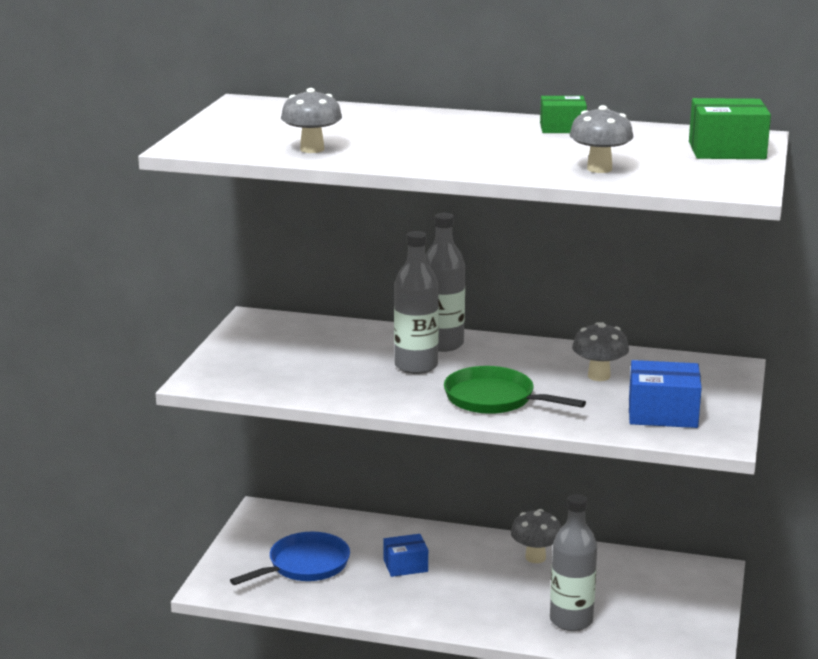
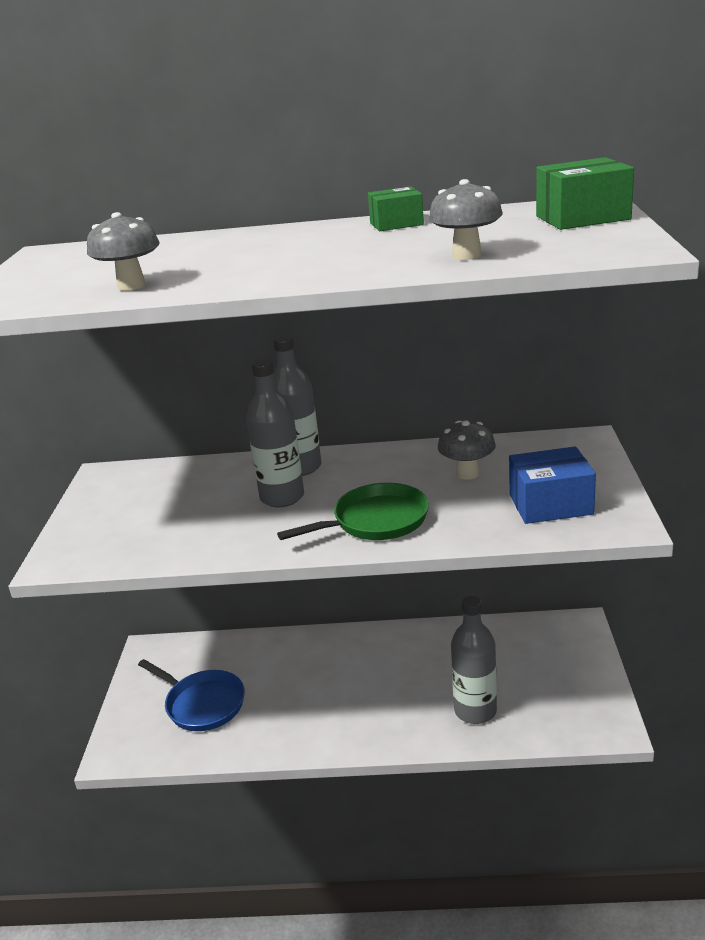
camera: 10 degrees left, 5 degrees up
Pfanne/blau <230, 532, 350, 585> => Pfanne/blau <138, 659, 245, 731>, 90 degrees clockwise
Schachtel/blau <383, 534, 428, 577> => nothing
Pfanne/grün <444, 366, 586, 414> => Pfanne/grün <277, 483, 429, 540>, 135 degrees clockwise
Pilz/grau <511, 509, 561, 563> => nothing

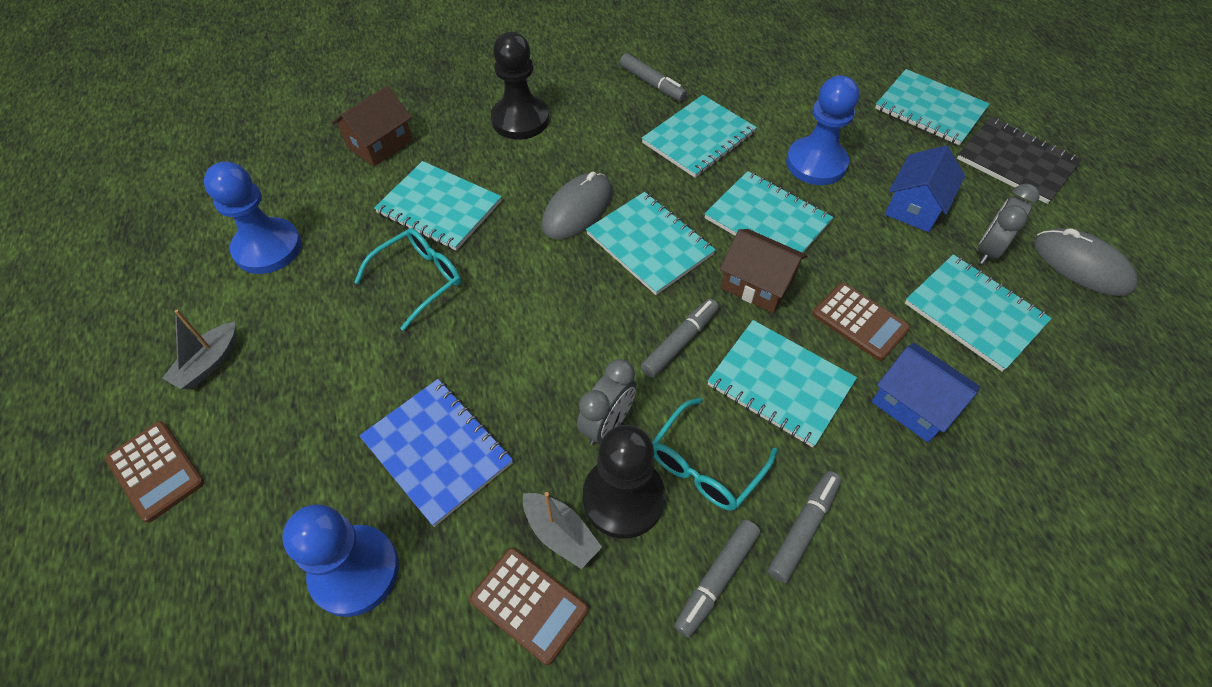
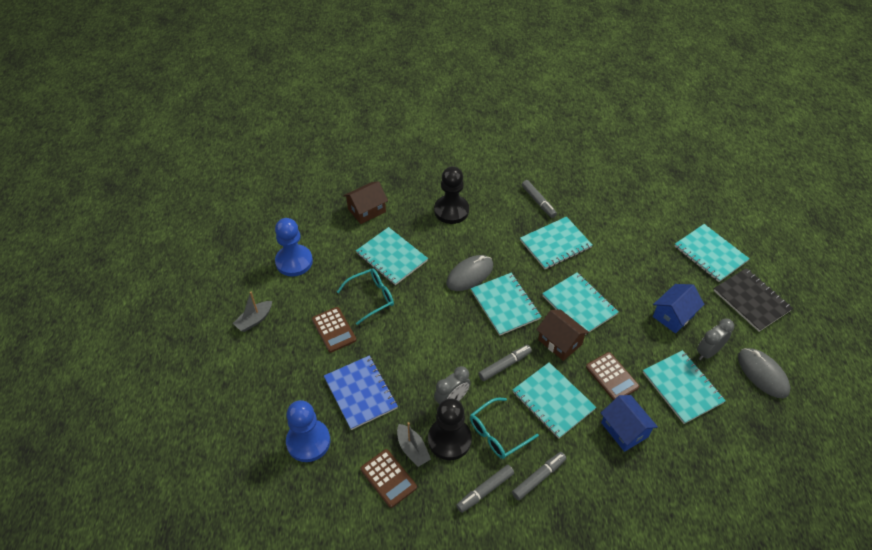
camera: 15 degrees right, 5 degrees down
Taschenrechner/braun <105, 421, 204, 523> => Taschenrechner/braun <312, 307, 356, 353>, relocated
Bauer/blau <786, 75, 859, 185> => nothing

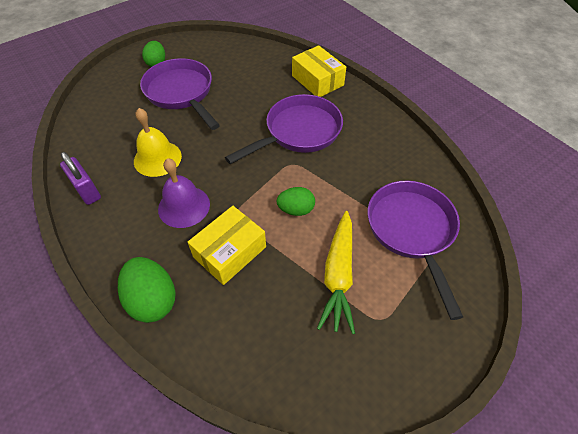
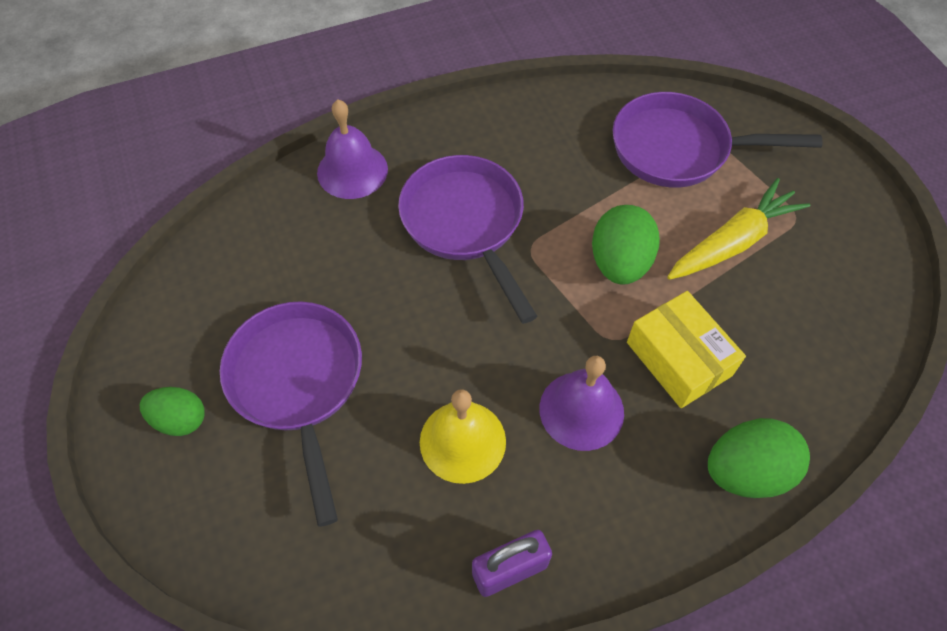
camera: 75 degrees left, 5 degrees up
Pfanne/lila <140, 58, 220, 130> => Pfanne/lila <220, 302, 362, 527>, 90 degrees clockwise
Ei/grün <276, 187, 315, 216> => Ei/grün <592, 205, 660, 285>, x1.54
Schachtel/gelb <292, 45, 346, 97> => Glocke/lila <317, 100, 388, 199>
Karotte/gelb <317, 211, 355, 334> => Karotte/gelb <667, 178, 811, 280>, 60 degrees counterclockwise

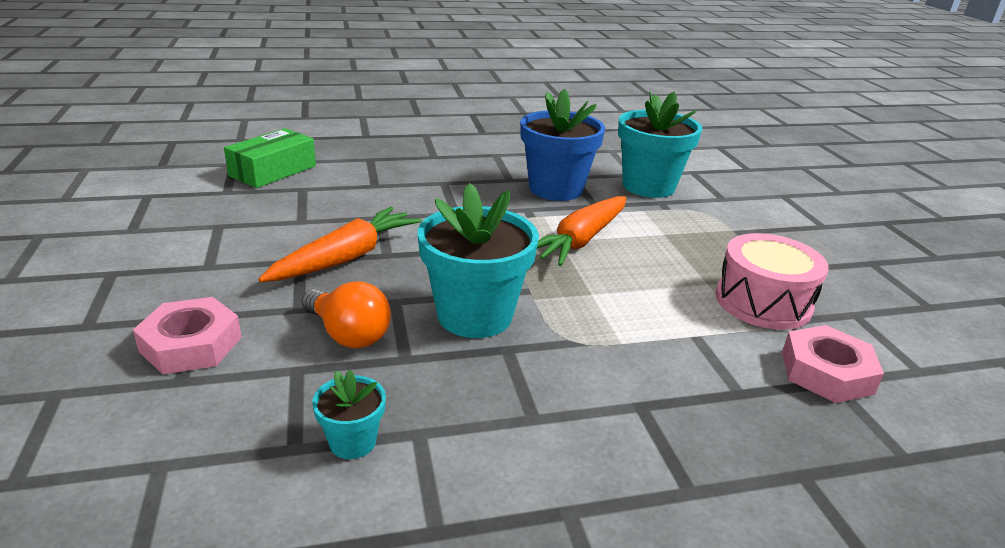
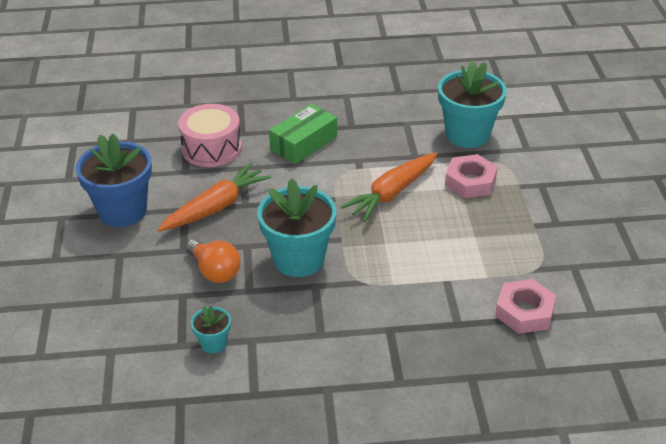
camera: 10 degrees right, 10 degrees up
Sechskantmutter/rosa <133, 297, 242, 374> => Sechskantmutter/rosa <445, 154, 498, 198>, relocated
Schachtel/grün <224, 128, 316, 188> => Schachtel/grün <269, 104, 337, 164>, relocated
Blumentopf/blau <520, 89, 605, 201> => Blumentopf/blau <76, 134, 152, 227>, relocated
Trommel/rosa <715, 233, 829, 330> => Trommel/rosa <178, 104, 242, 167>, relocated

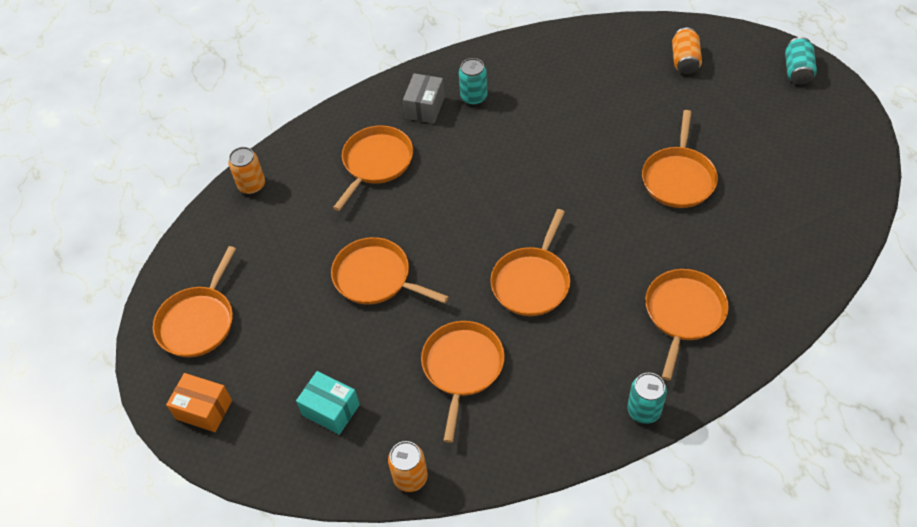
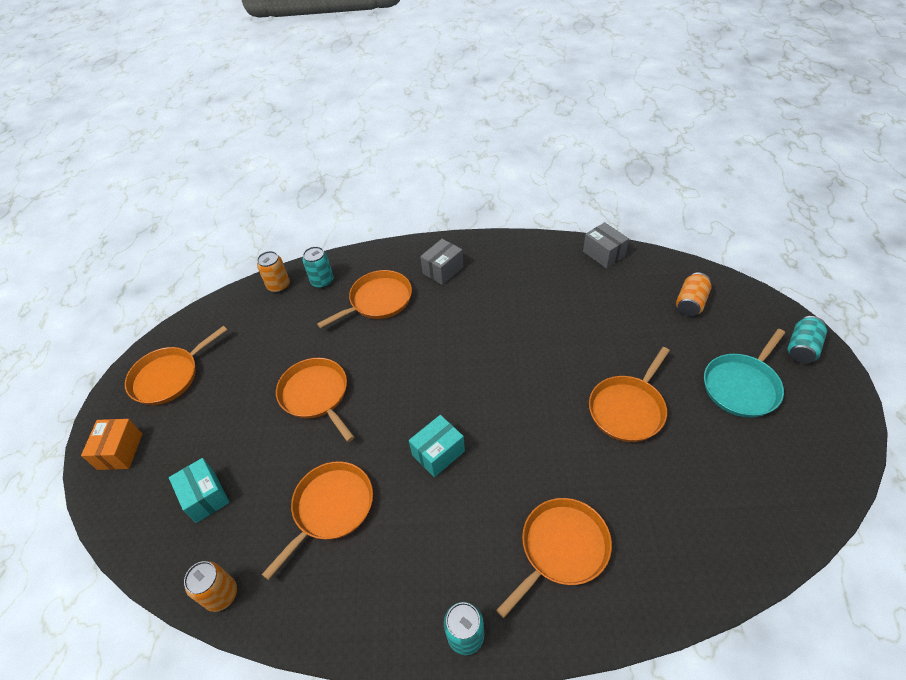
camera: 25 degrees right, 5 degrees down
Schachtel/orange <166, 373, 232, 432> => Schachtel/orange <81, 419, 142, 470>, 45 degrees clockwise
Dose/türkis <459, 58, 487, 105> => Dose/türkis <303, 246, 334, 288>, relocated
Pfanne/orange <490, 209, 570, 316> => Schachtel/türkis <409, 415, 465, 477>
nothing => Schachtel/grau <583, 222, 629, 269>
nothing => Pfanne/türkis <704, 329, 785, 418>

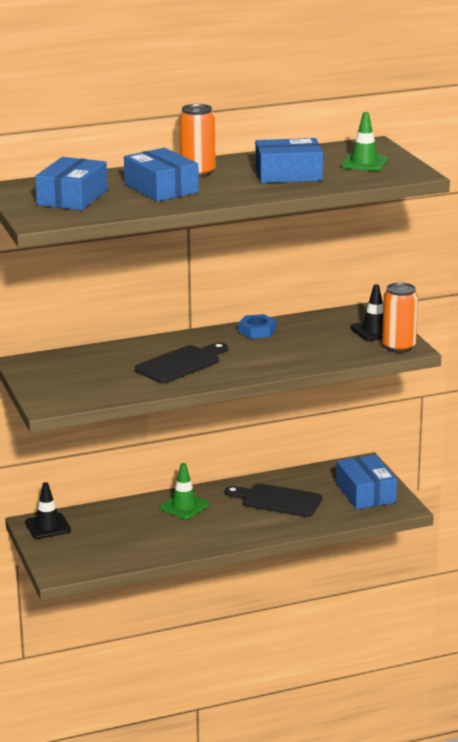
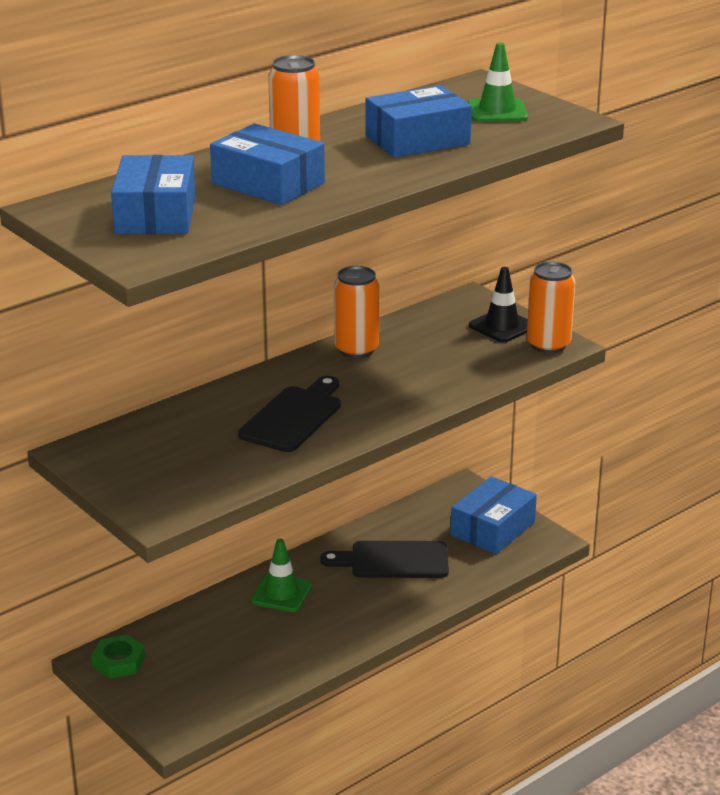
camera: 20 degrees left, 5 degrees up
Leitkegel/schwarz <25, 482, 71, 539> => Sechskantmutter/grün <91, 634, 145, 679>
Sechskantmutter/blau <238, 314, 276, 338> => Dose/orange <334, 266, 379, 358>
Schachtel/blau <336, 454, 397, 509> => Schachtel/blau <450, 476, 537, 554>, 75 degrees clockwise

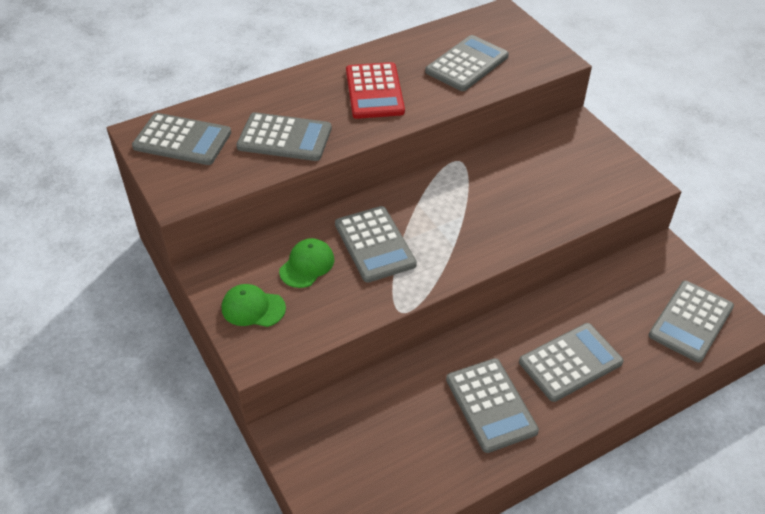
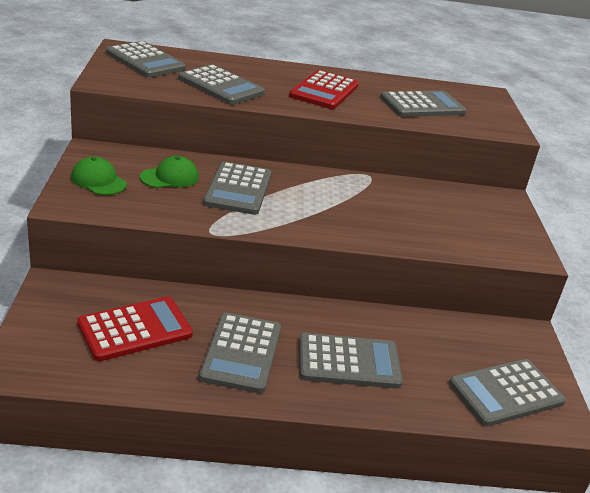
camera: 25 degrees right, 15 degrees down
nothing => Taschenrechner/rot <77, 297, 193, 361>

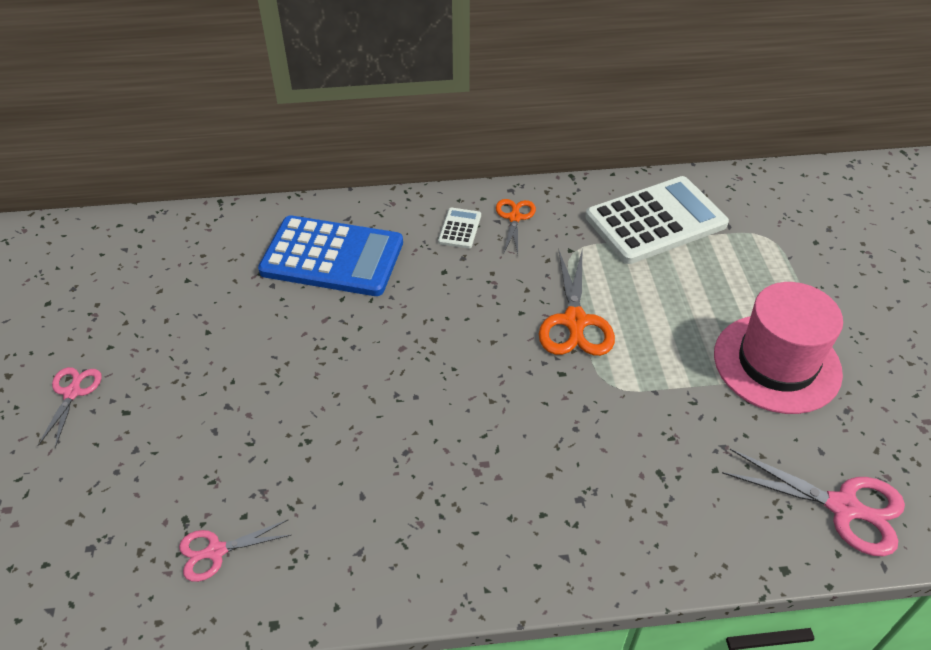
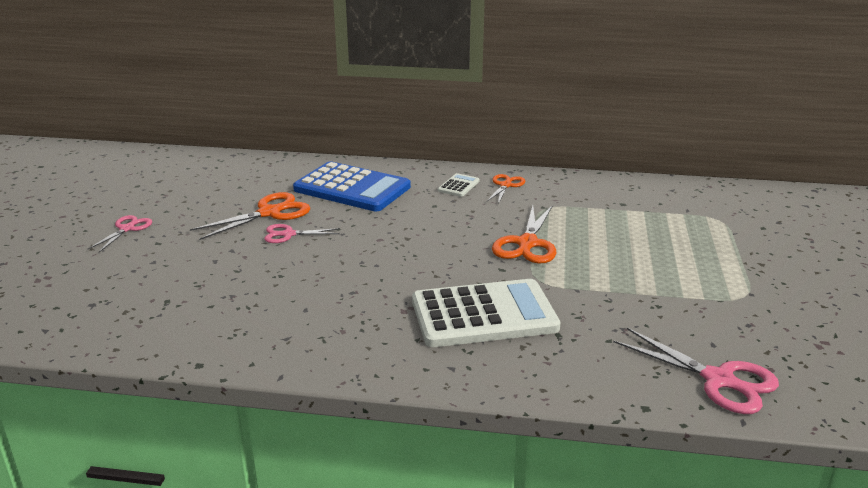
camera: 15 degrees right, 20 degrees down
Schere/rosa <179, 520, 291, 582> => Schere/rosa <264, 224, 340, 243>, relocated
Taschenrechner/weiß <585, 176, 729, 264> => Taschenrechner/weiß <412, 279, 561, 347>, relocated
Hut/rosa <714, 282, 843, 414> => nothing
nothing => Schere/orange <190, 192, 310, 240>

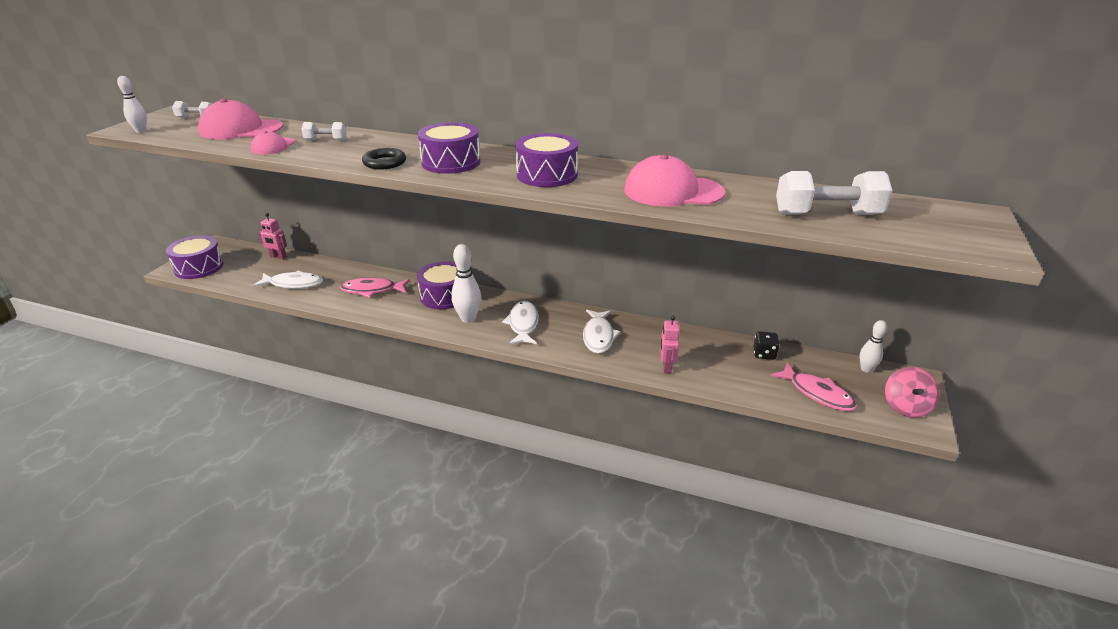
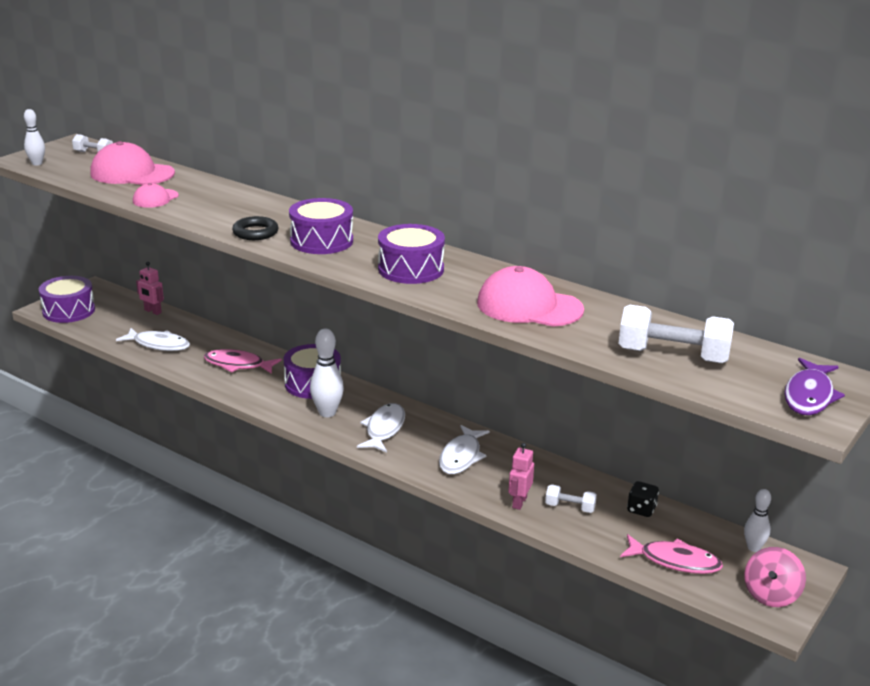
camera: 15 degrees right, 5 degrees down
Hantel/weiß <301, 122, 347, 140> => Hantel/weiß <545, 484, 597, 513>, relocated
Fisch/rosa <770, 362, 857, 411> => Fisch/rosa <620, 534, 723, 574>, 45 degrees counterclockwise
nothing => Fisch/lila <784, 358, 845, 415>

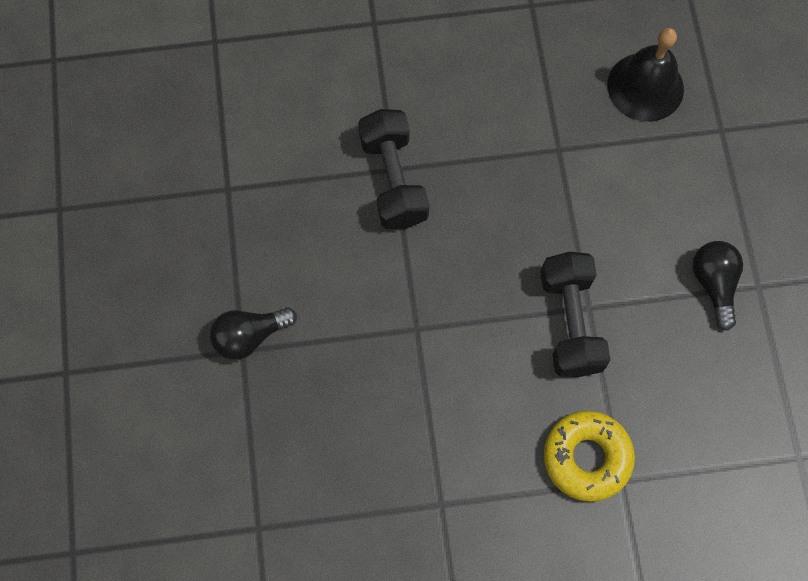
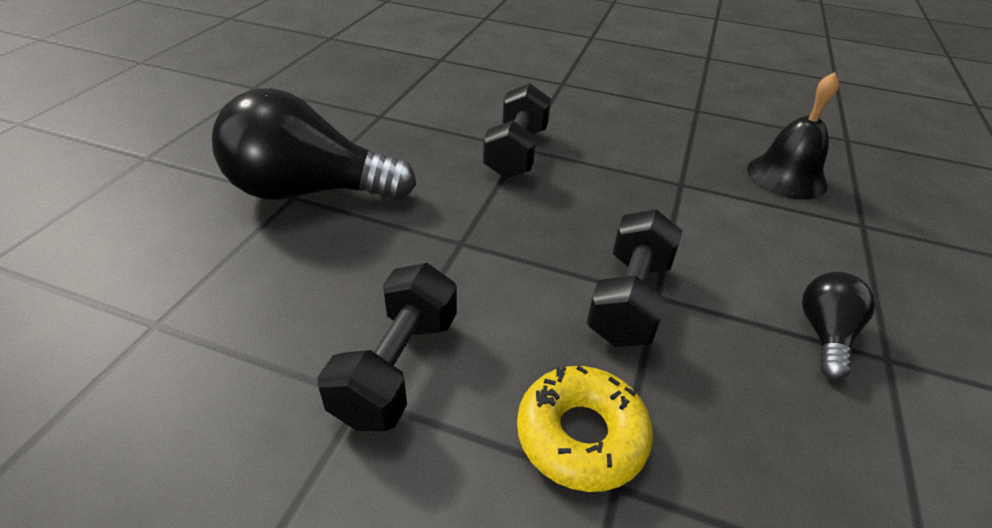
camera: 25 degrees right, 30 degrees down
Glühbirne/schwarz <210, 307, 297, 360> => Glühbirne/schwarz <212, 88, 416, 200>, x2.06
nothing => Hantel/schwarz <318, 263, 457, 431>

